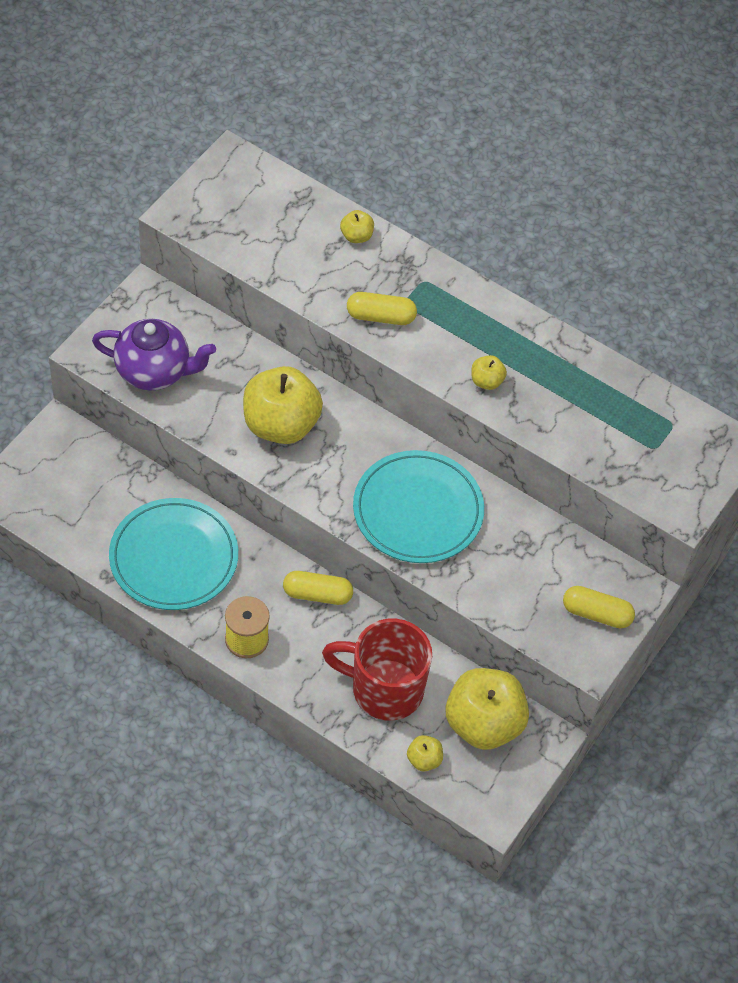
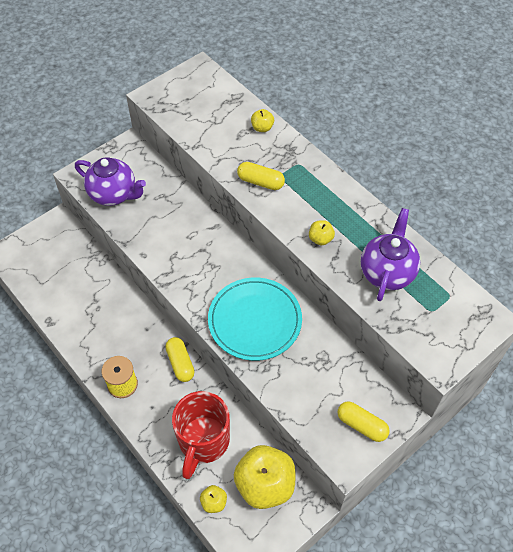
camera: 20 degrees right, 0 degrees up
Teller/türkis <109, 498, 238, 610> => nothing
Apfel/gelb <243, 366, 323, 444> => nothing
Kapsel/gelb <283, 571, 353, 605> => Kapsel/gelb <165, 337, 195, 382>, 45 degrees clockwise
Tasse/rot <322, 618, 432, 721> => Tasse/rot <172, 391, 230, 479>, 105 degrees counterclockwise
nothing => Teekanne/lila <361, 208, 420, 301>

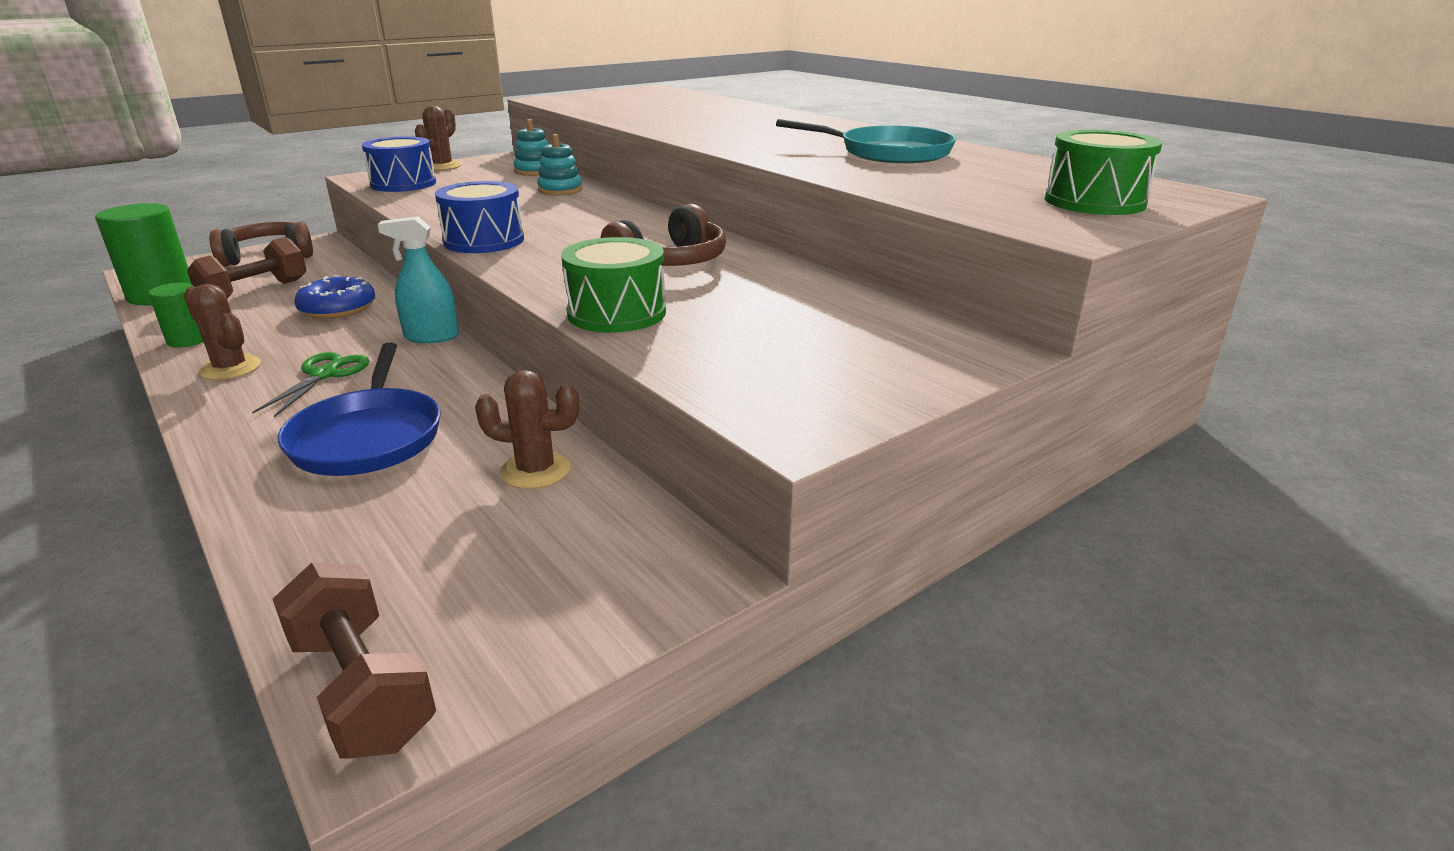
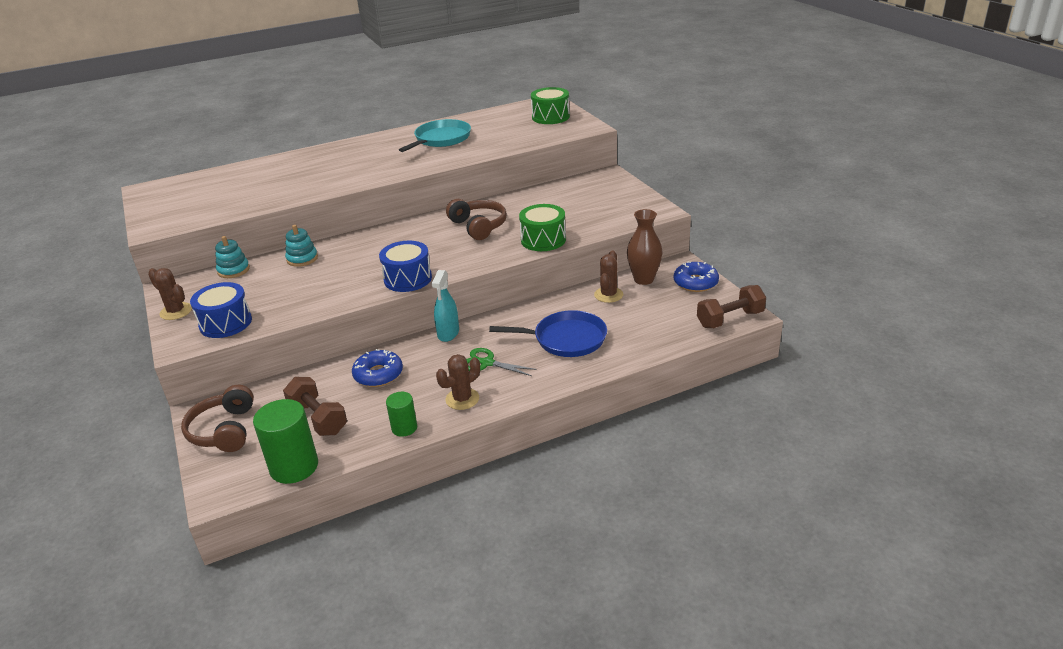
camera: 75 degrees left, 5 degrees up
nothing => Vase/braun <627, 209, 663, 285>
nothing => Donut/blau <673, 262, 719, 292>

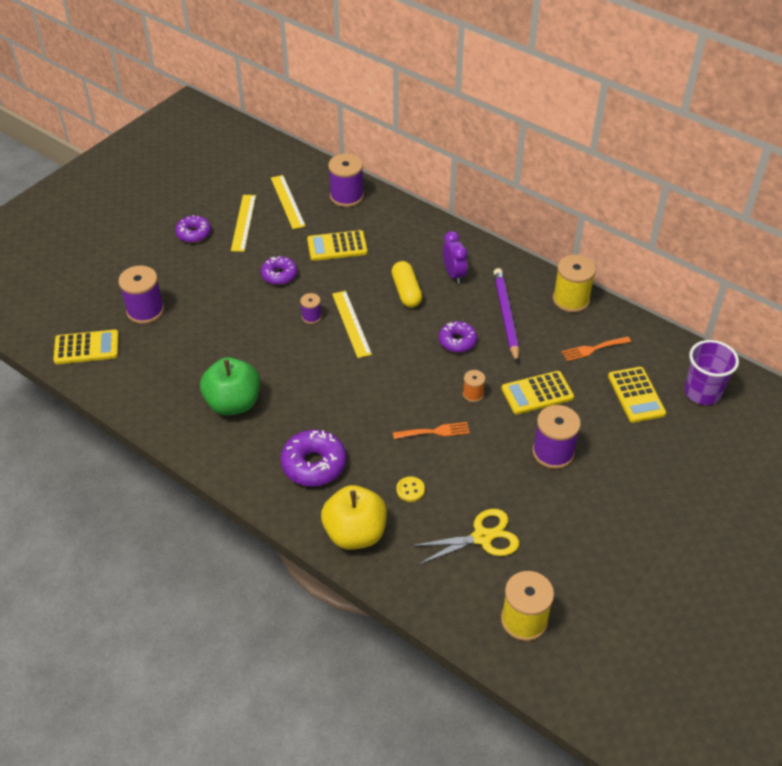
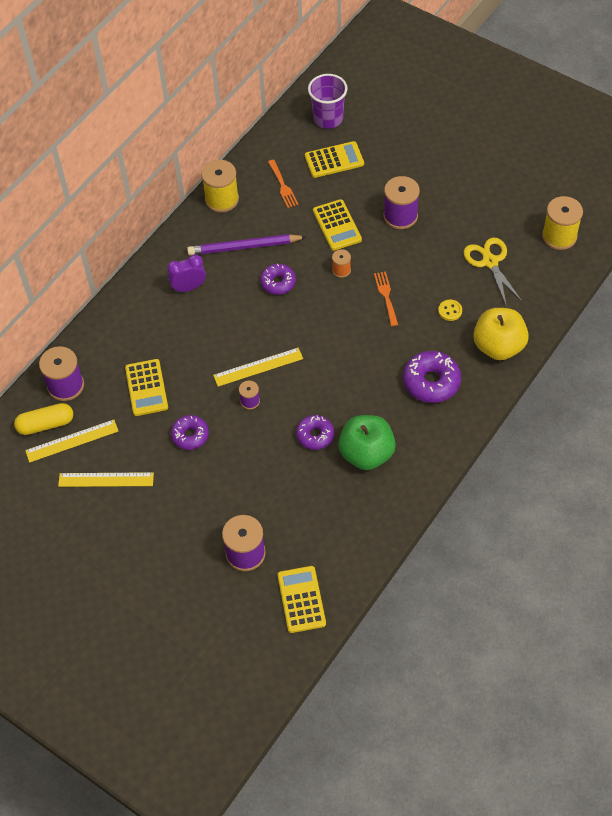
camera: 90 degrees left, 10 degrees up
Donut/lila <175, 215, 211, 243> => Donut/lila <296, 415, 334, 450>, relocated
Kapsel/gelb <391, 261, 422, 308> => Kapsel/gelb <14, 403, 73, 435>, relocated

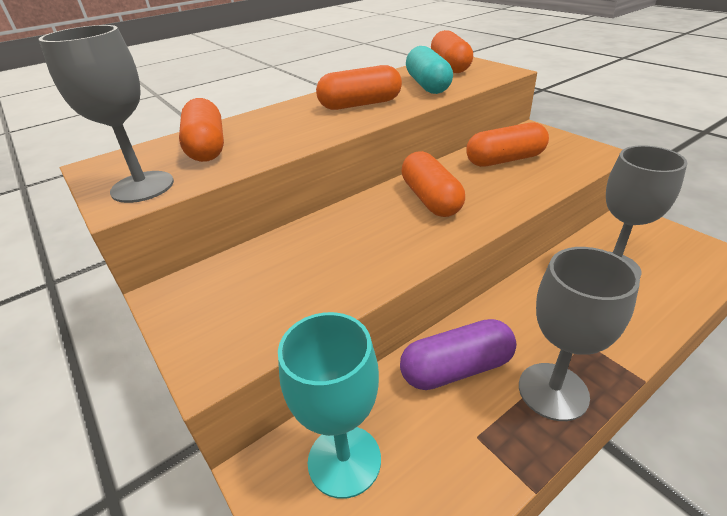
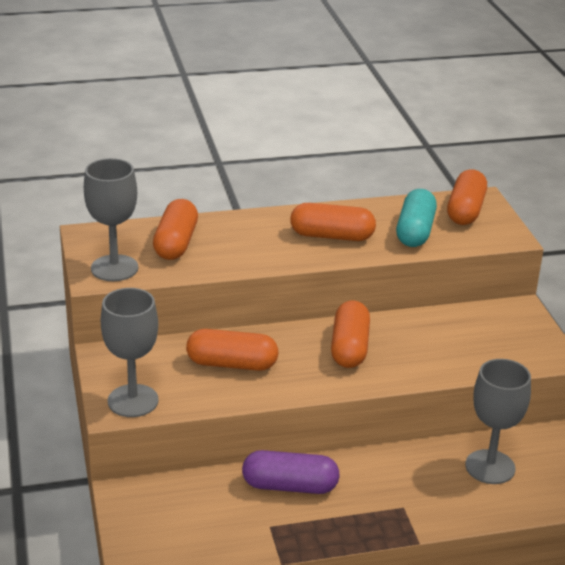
camera: 20 degrees right, 5 degrees down
Kelch/türkis <278, 312, 381, 499> => nothing
Kapsel/orange <466, 122, 549, 167> => Kapsel/orange <186, 329, 278, 371>, relocated
Kelch/grau <519, 247, 640, 421> => Kelch/grau <100, 288, 159, 417>, relocated

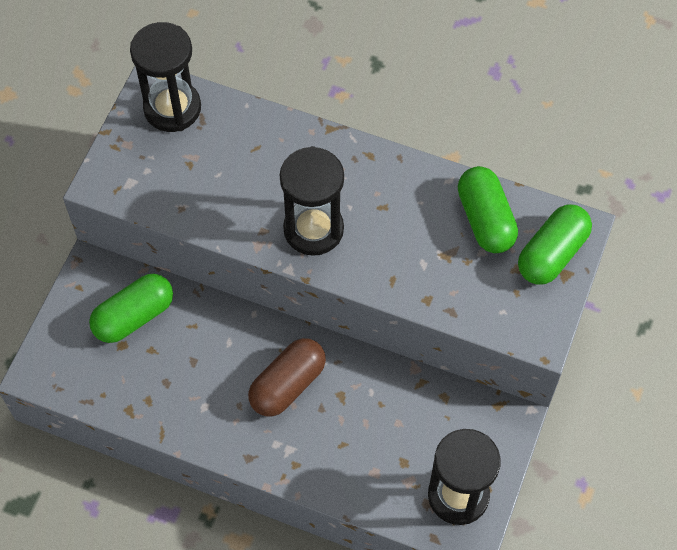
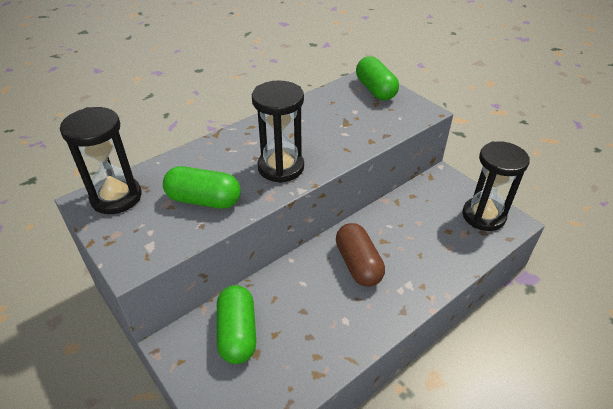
camera: 60 degrees left, 20 degrees down
Kapsel/grün <458, 166, 518, 253> => Kapsel/grün <163, 166, 241, 209>, relocated

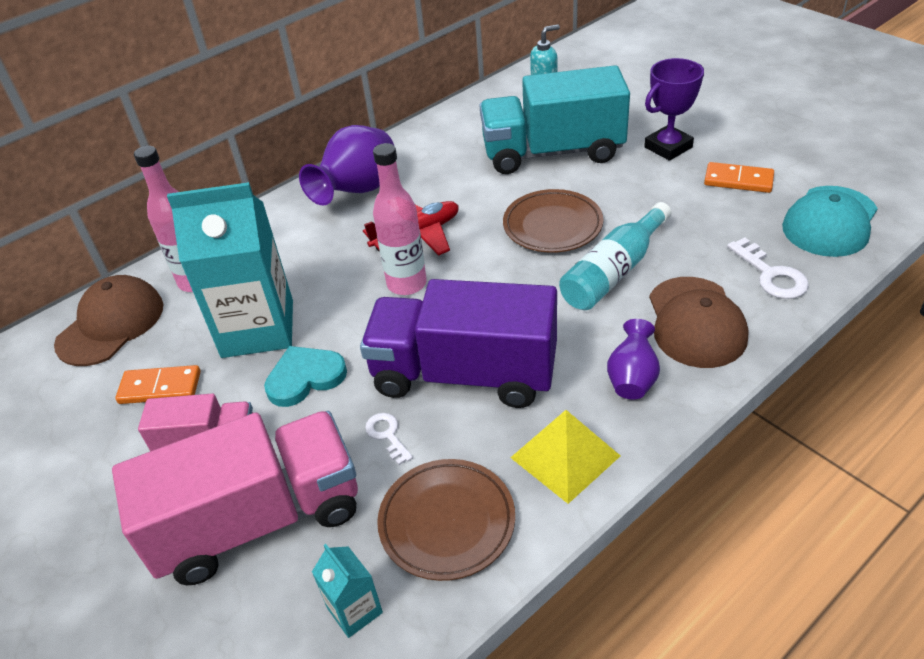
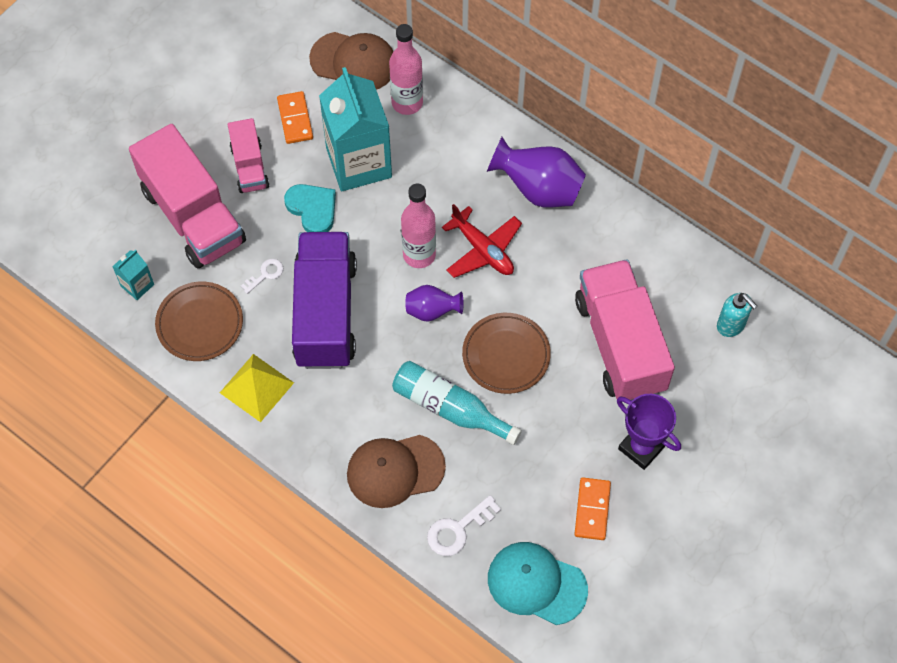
camera: 75 degrees right, 20 degrees up
Lastwagen/türkis <479, 65, 630, 174> => Lastwagen/rosa <575, 259, 675, 403>
Vase/lila <607, 319, 660, 399> => Vase/lila <405, 285, 463, 322>, relocated

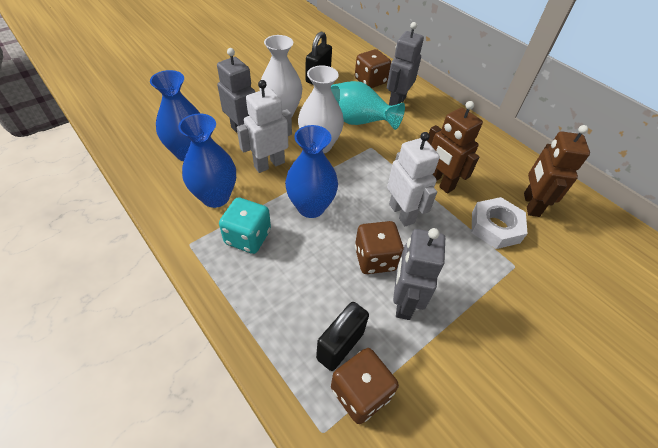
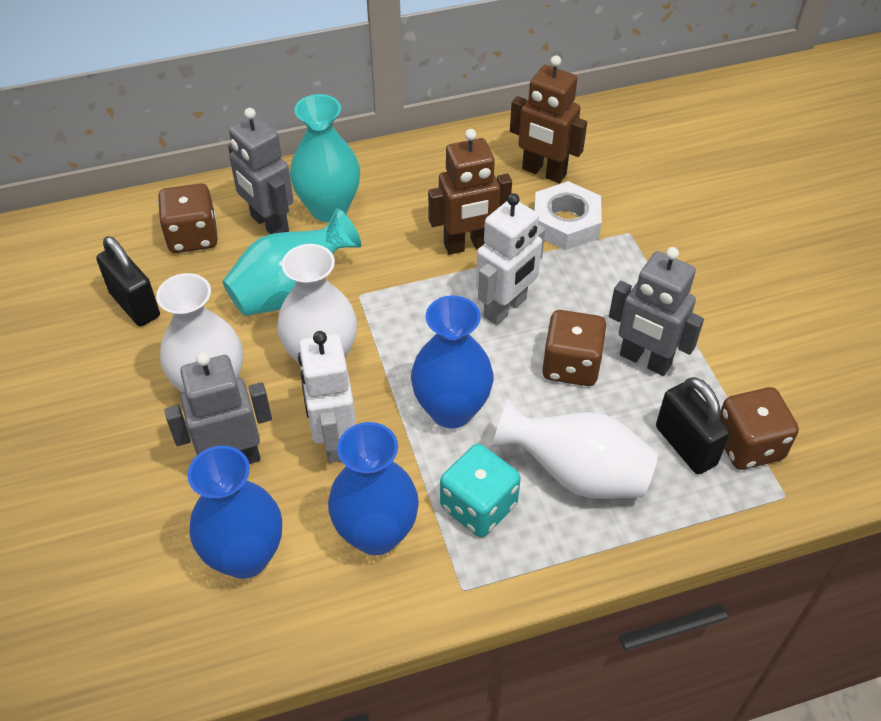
camera: 65 degrees left, 0 degrees up
Roboter/weiß <387, 132, 440, 226> => Roboter/weiß <476, 193, 545, 325>, 135 degrees clockwise
nothing => Vase/türkis <290, 94, 360, 222>
nothing => Vase/weiß <491, 398, 658, 499>

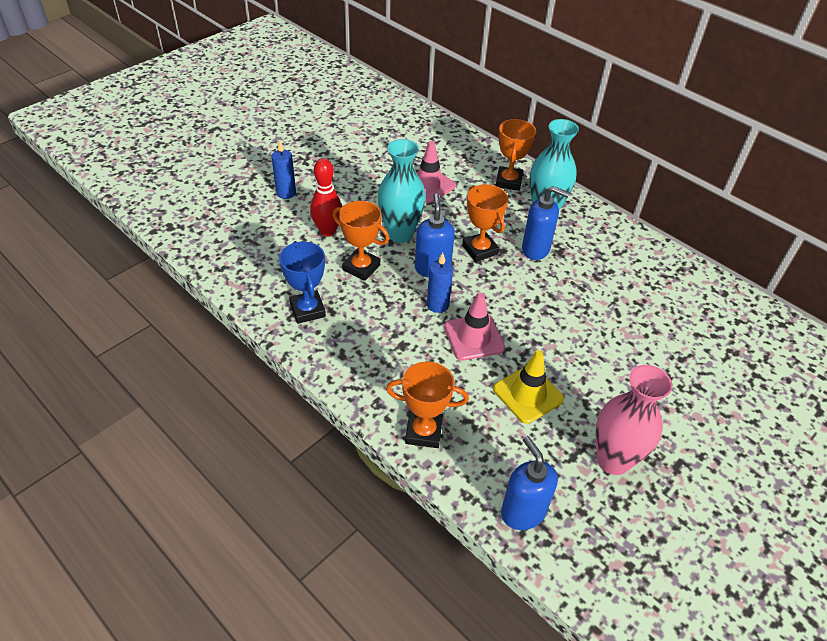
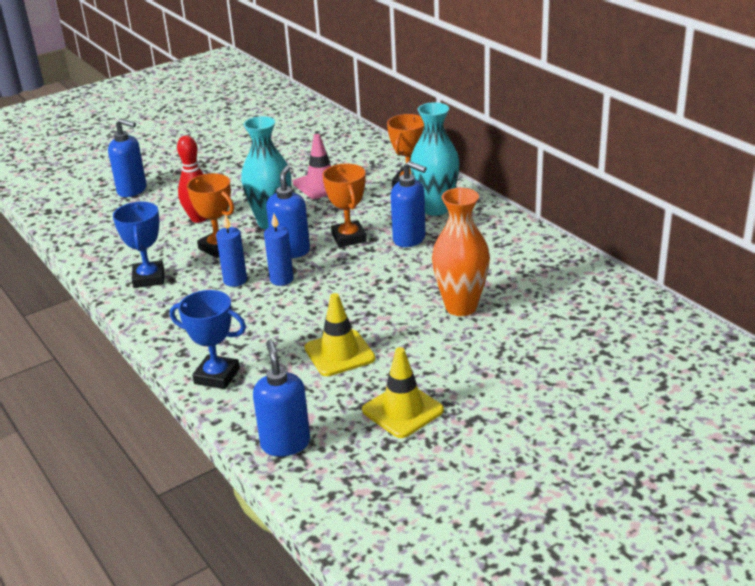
camera: 15 degrees right, 15 degrees down
Kerze/blau <271, 141, 296, 199> => Kerze/blau <216, 214, 247, 287>, relocated
Pokal/orange <386, 361, 469, 448> => Pokal/blau <170, 290, 246, 389>
Leitkegel/rosa <444, 293, 505, 361> => nothing
Vase/rosa <596, 365, 672, 475> => Leitkegel/gelb <362, 347, 444, 438>
nothing => Seifenspender/blau <108, 118, 147, 197>
nothing => Vase/orange <432, 188, 490, 316>

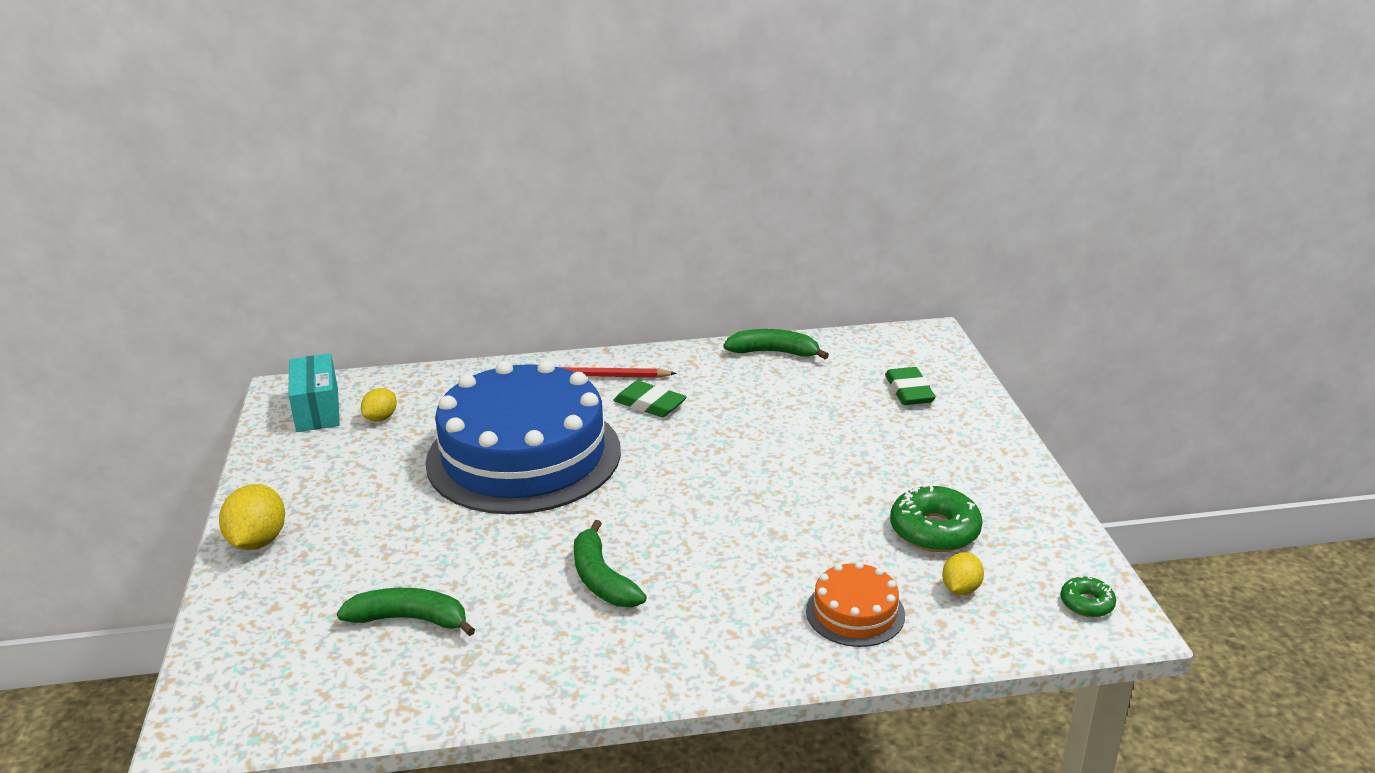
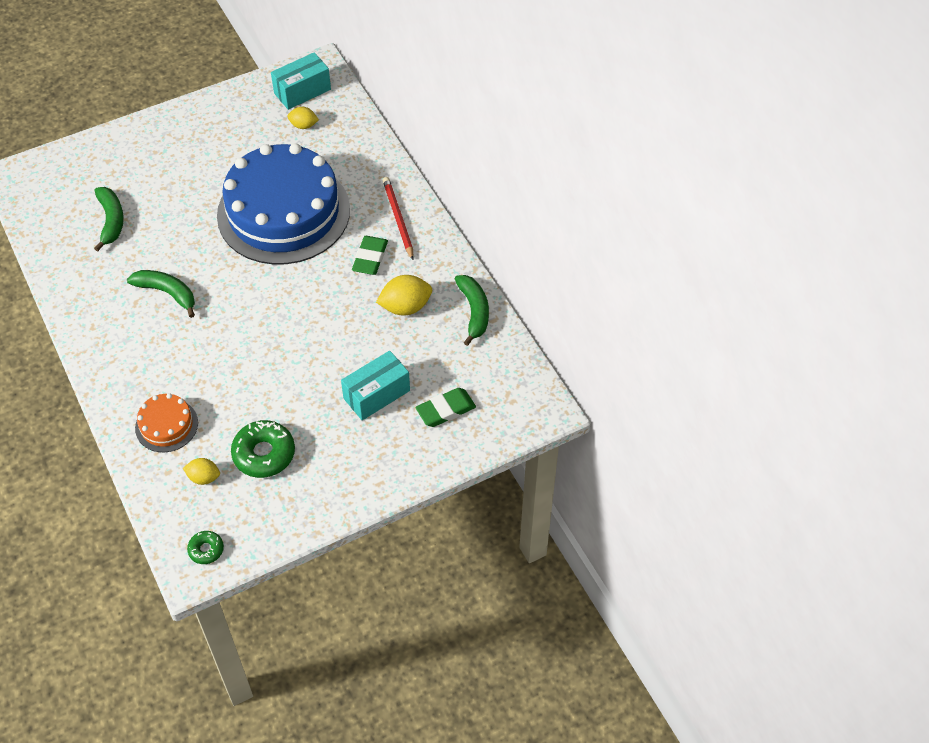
camera: 70 degrees right, 25 degrees up
Zitrone/gelb <219, 484, 285, 550> => Zitrone/gelb <376, 275, 432, 316>, relocated
Banane/grün <574, 520, 647, 607> => Banane/grün <127, 270, 195, 318>, 75 degrees clockwise
nothing => Schachtel/türkis <341, 351, 410, 420>

